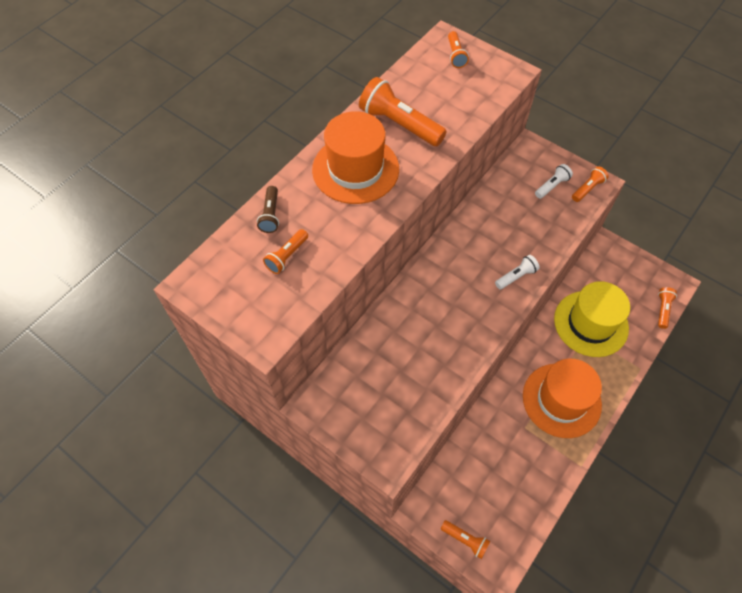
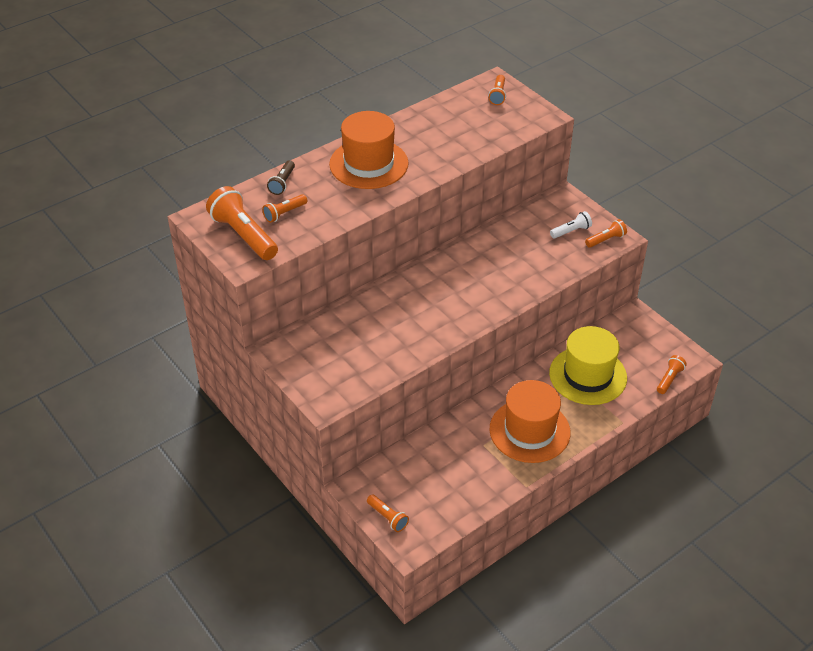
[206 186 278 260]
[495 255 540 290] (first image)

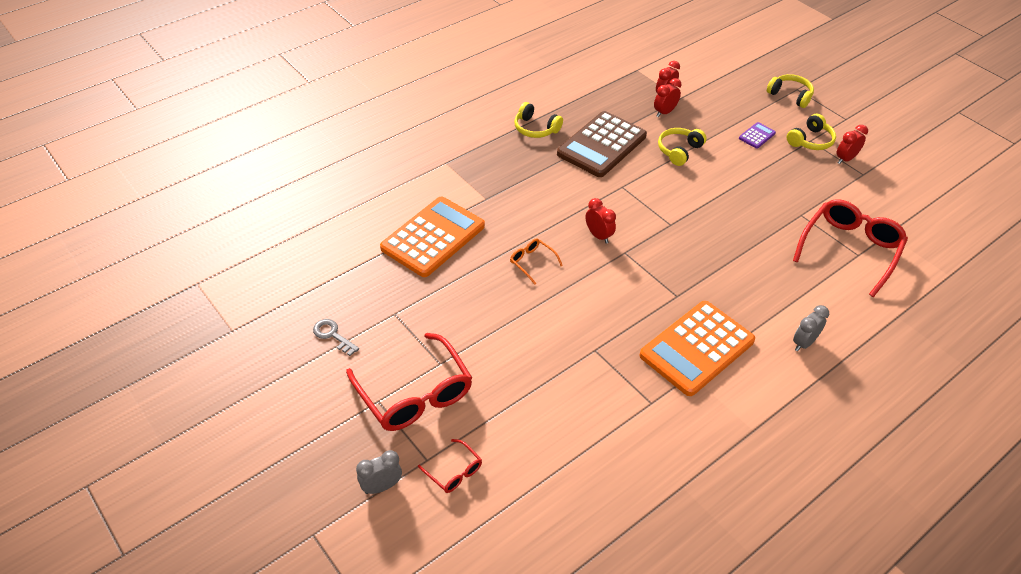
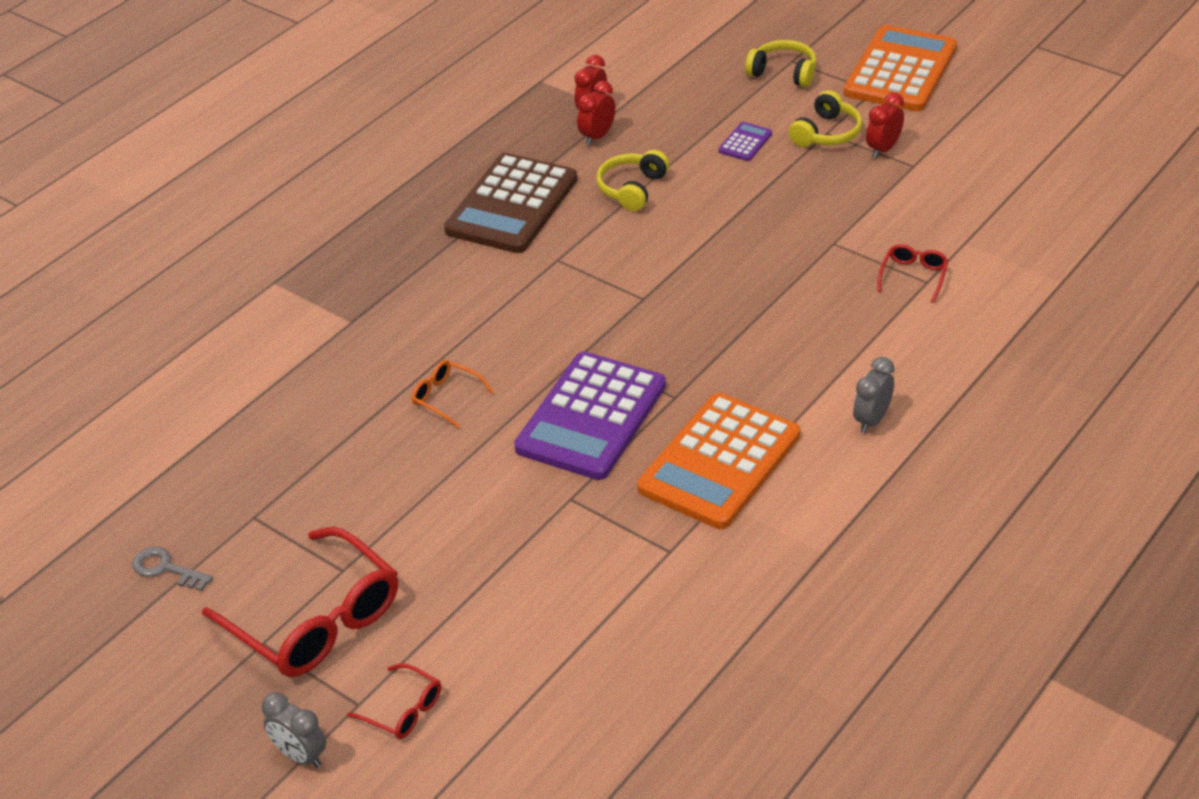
[514 102 563 138] (first image)
[844 25 957 111]
[585 198 616 244] (first image)
[877 244 949 303]
[262 692 326 768]
[514 352 666 480]

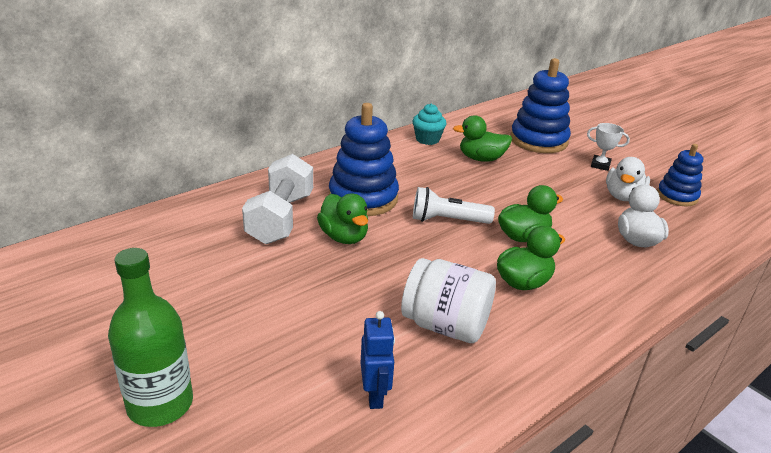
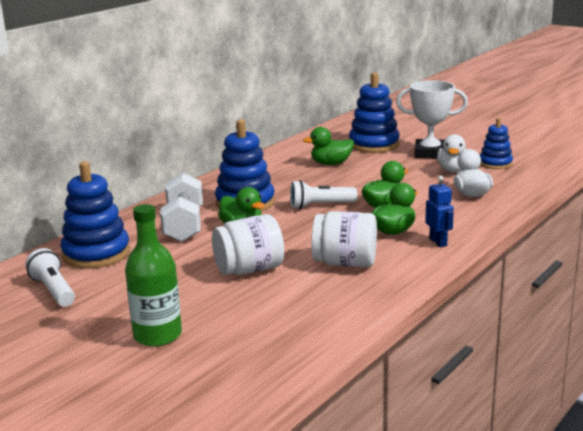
[413 104 446 145] (first image)
[396 80 468 158]
[425 176 454 247]
[60 161 130 269]
[212 214 284 275]
[25 248 75 307]

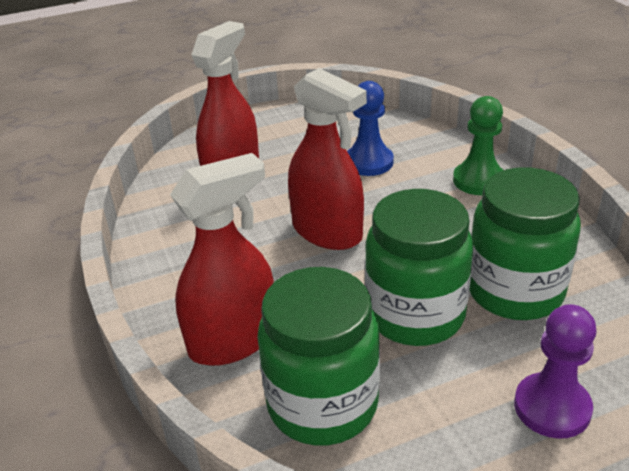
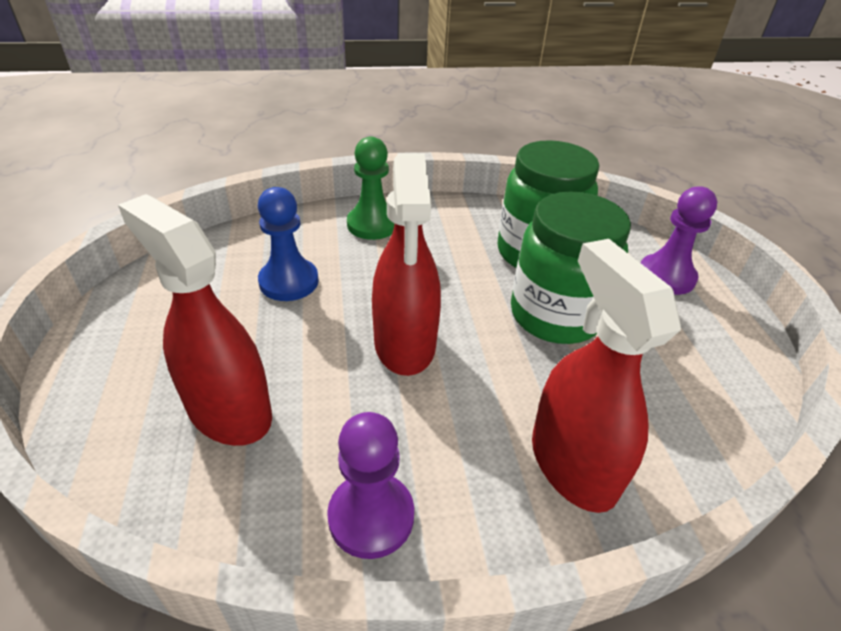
[372 153 441 376]
[257 267 380 446] (first image)
[327 412 414 559]

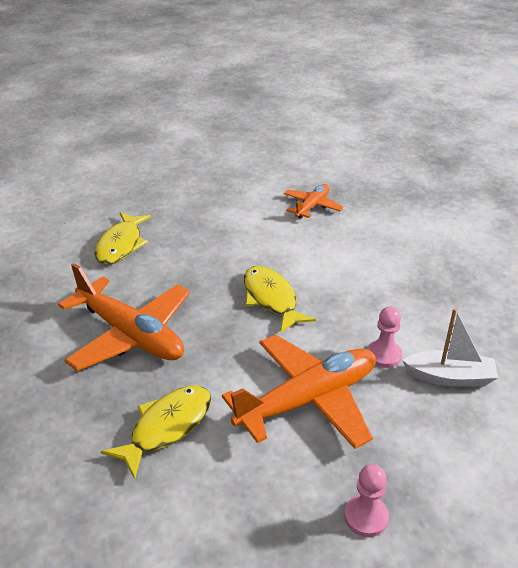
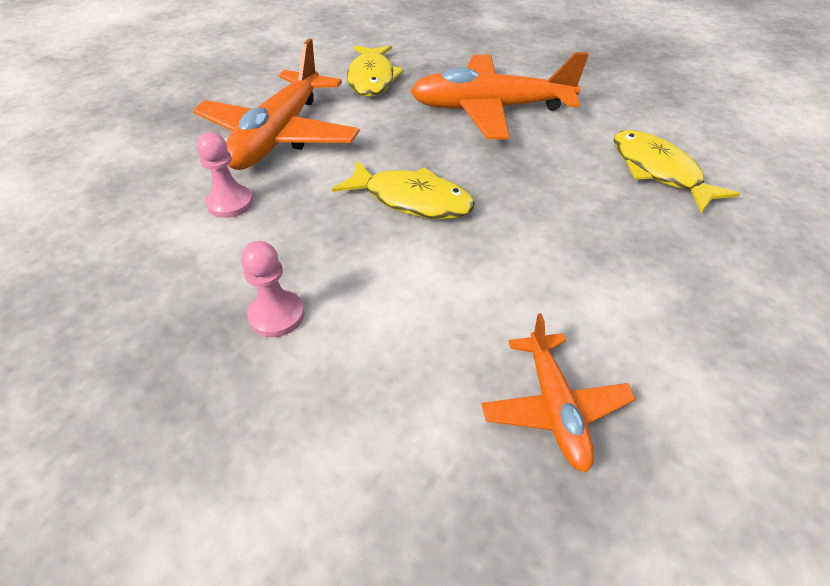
[402 308 498 387] (first image)
[241 241 304 337]

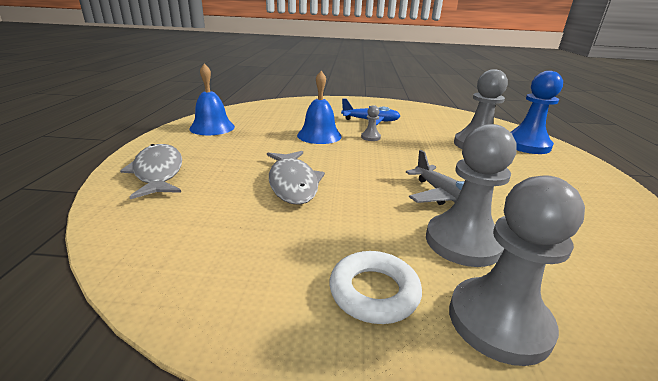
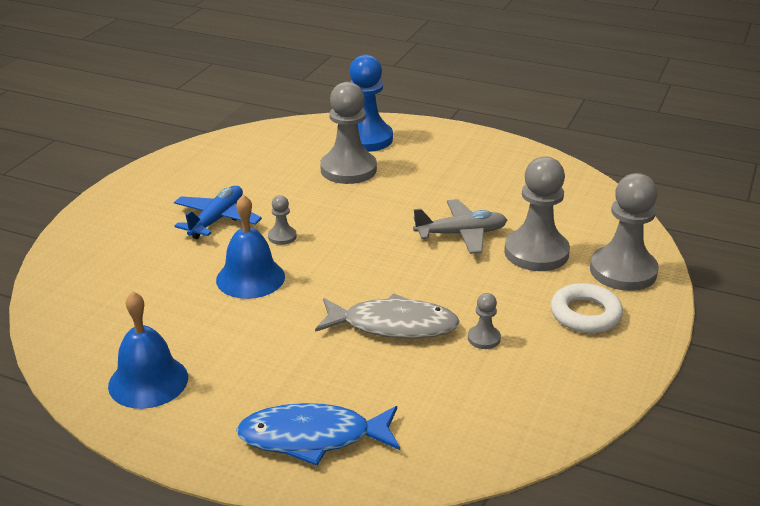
[236 403 400 466]
[468 293 501 349]

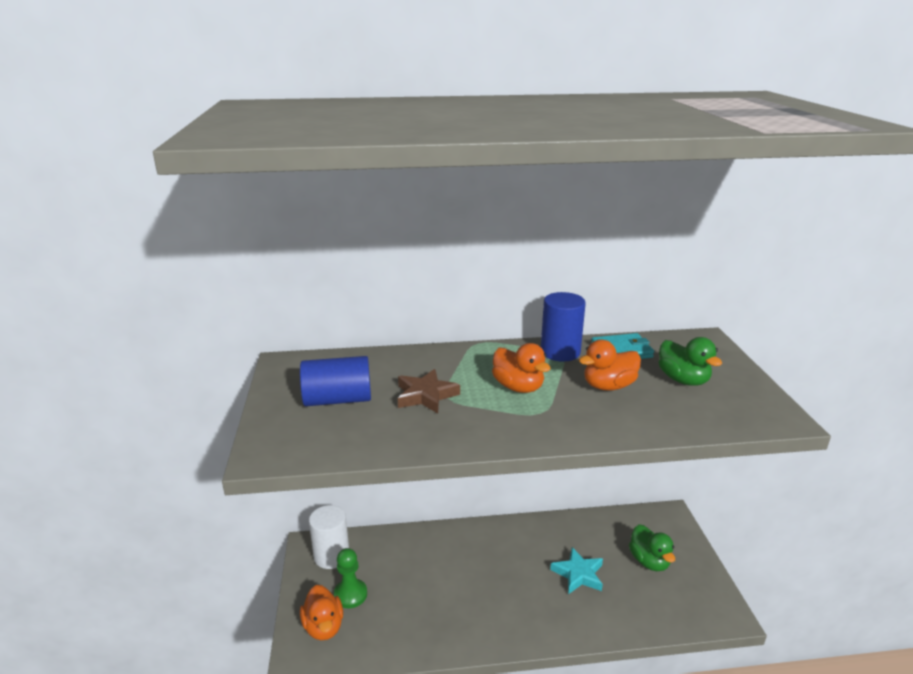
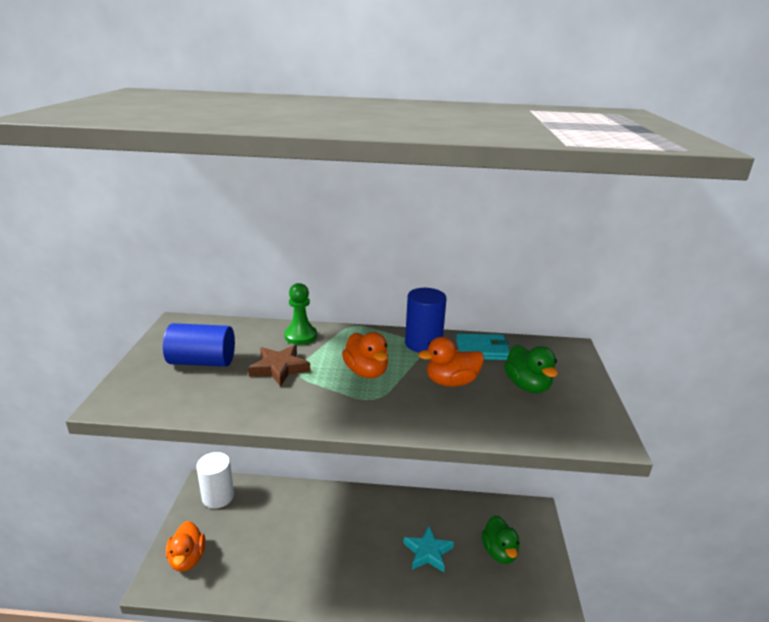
[284 283 317 345]

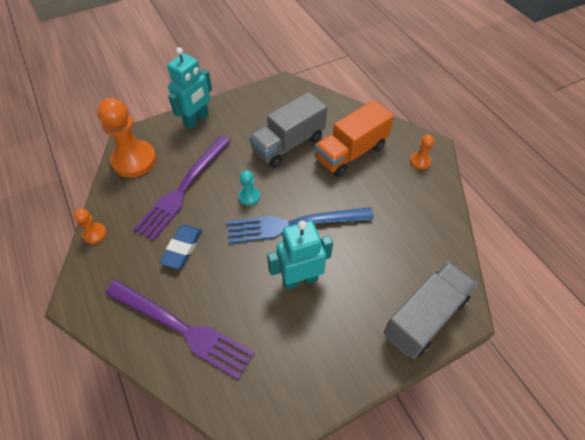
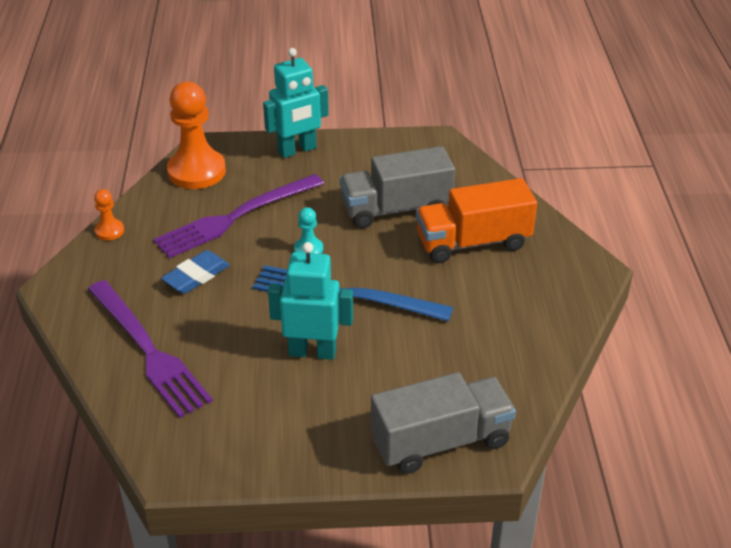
[410 135 434 169] (first image)

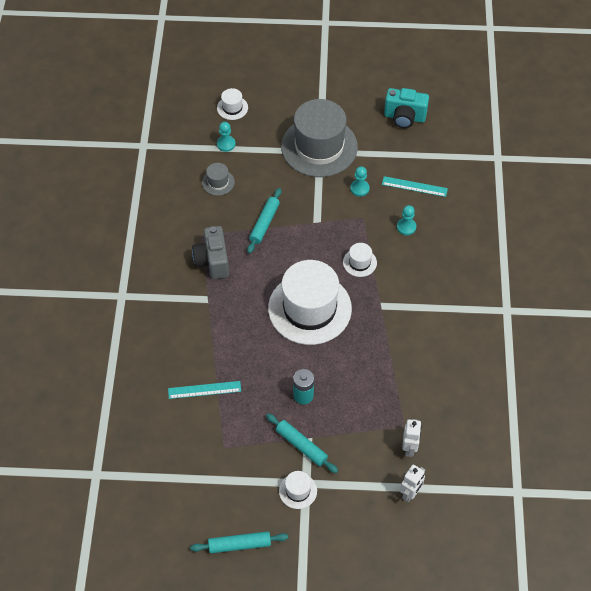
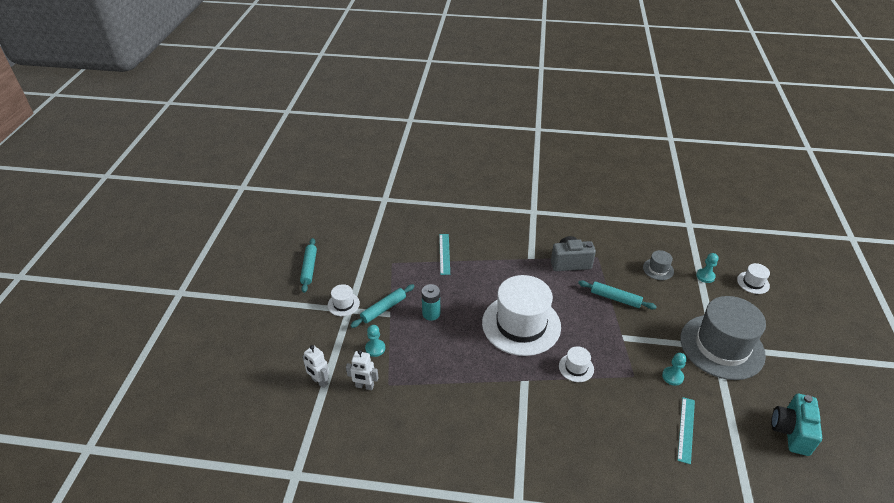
[365 325 385 357]

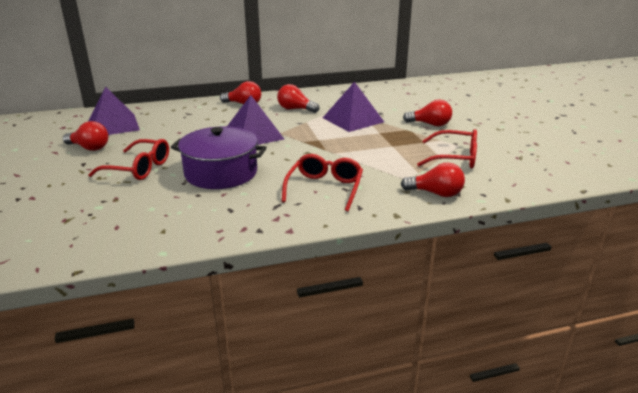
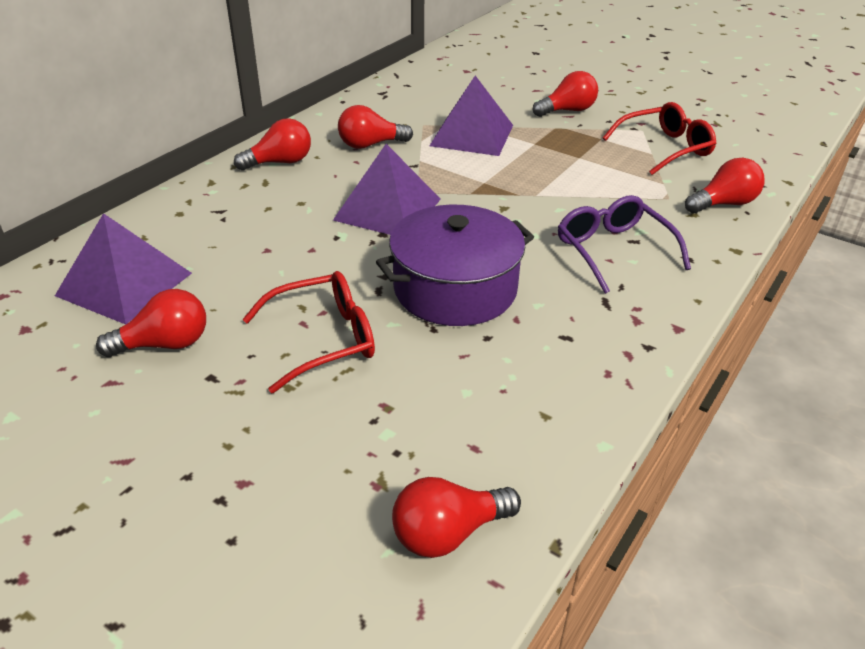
[558 195 691 294]
[392 477 521 558]

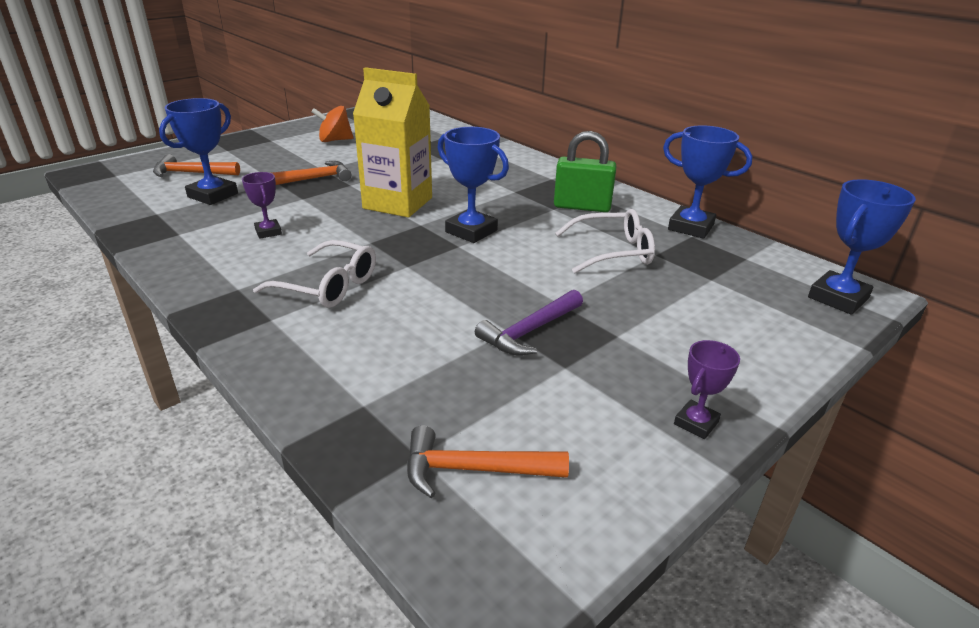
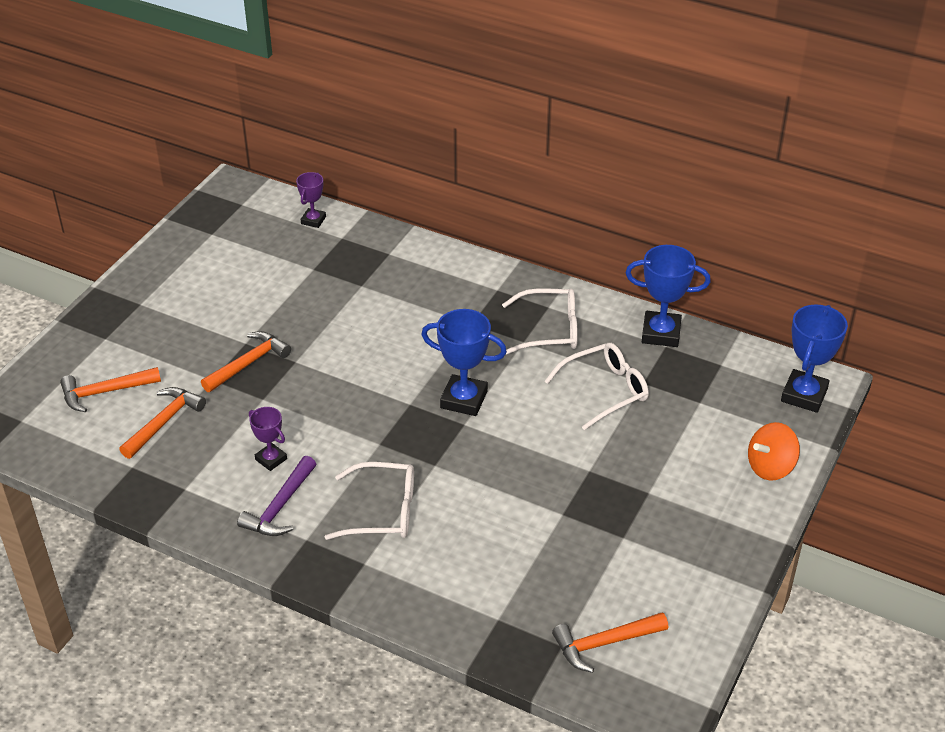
[353 67 432 218] (first image)
[119 387 206 459]
[748 422 800 481]
[502 289 578 355]
[237 456 316 536]
[296 172 326 228]

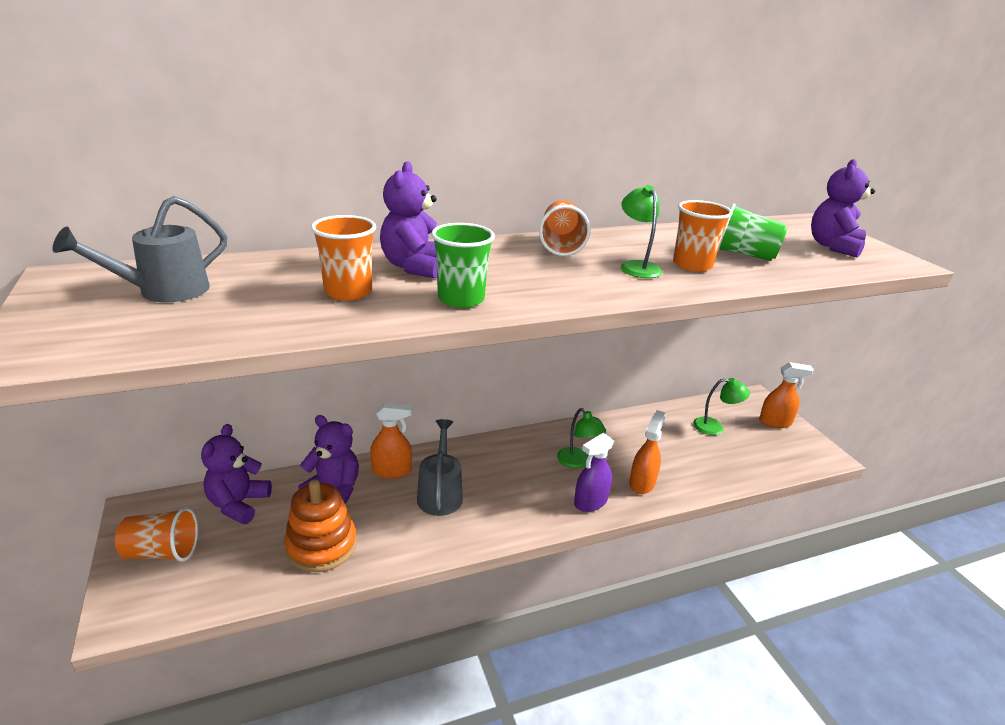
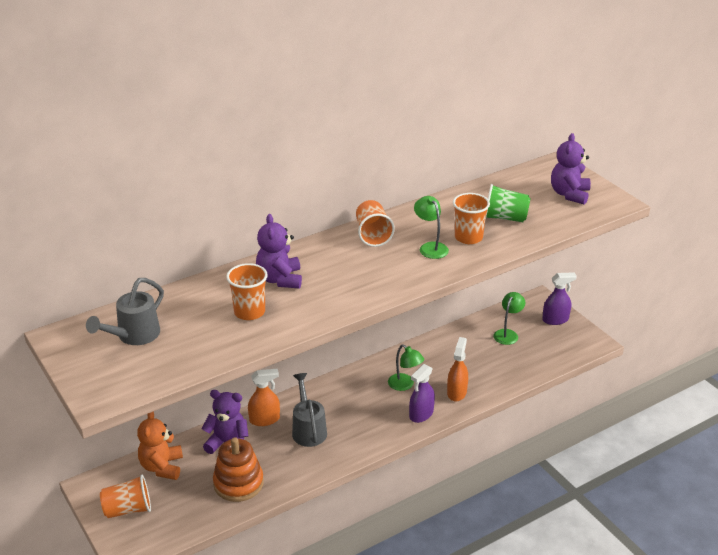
[431 223 495 308] (first image)
[542 272 577 325]
[494 292 525 345]
[137 412 183 480]

